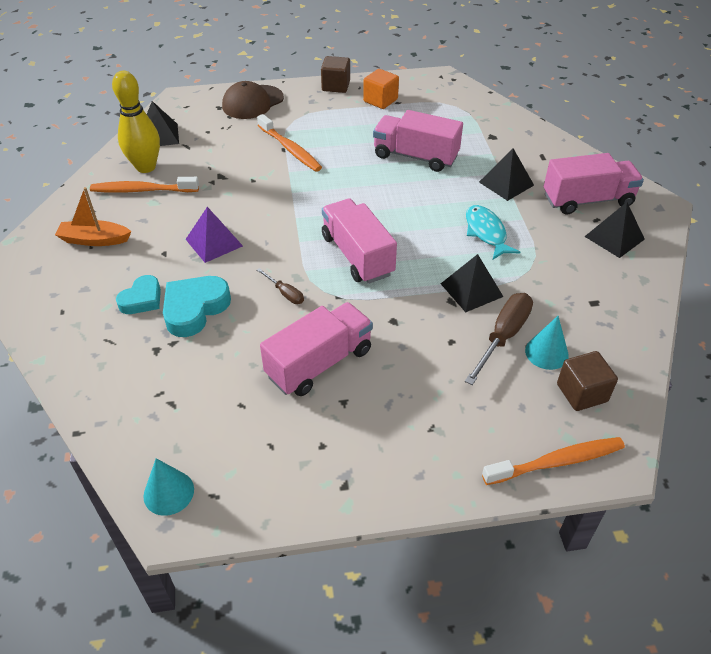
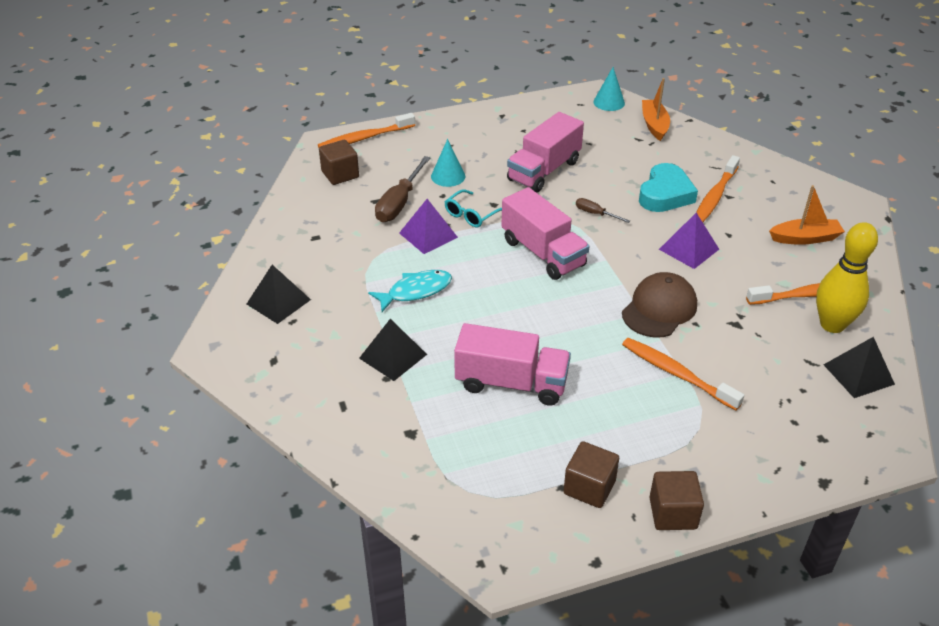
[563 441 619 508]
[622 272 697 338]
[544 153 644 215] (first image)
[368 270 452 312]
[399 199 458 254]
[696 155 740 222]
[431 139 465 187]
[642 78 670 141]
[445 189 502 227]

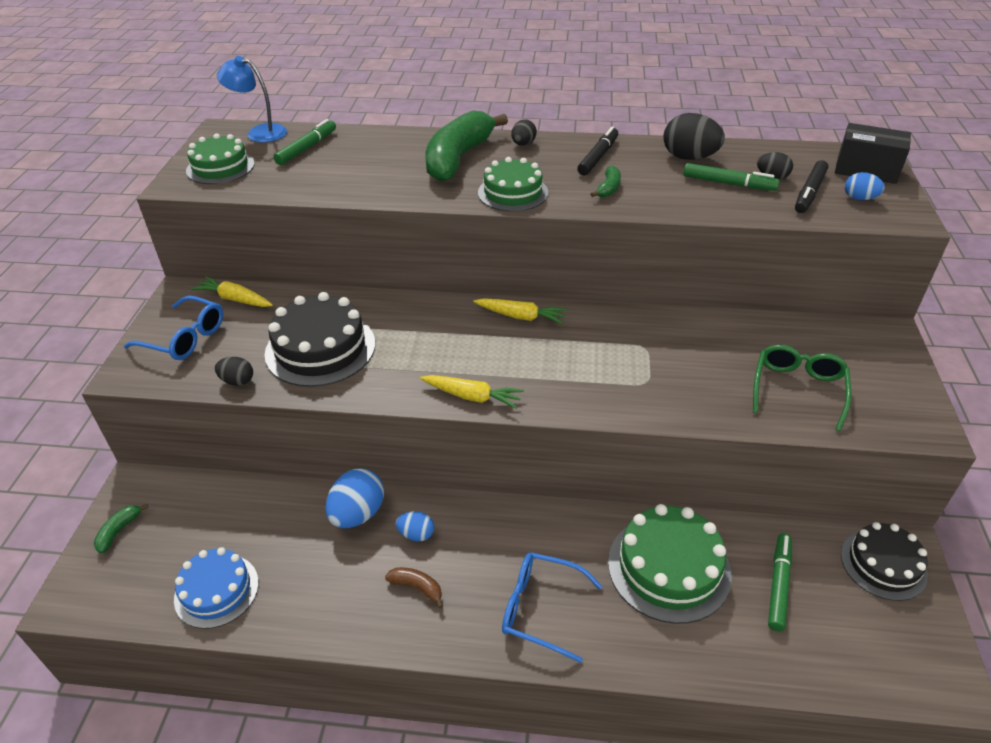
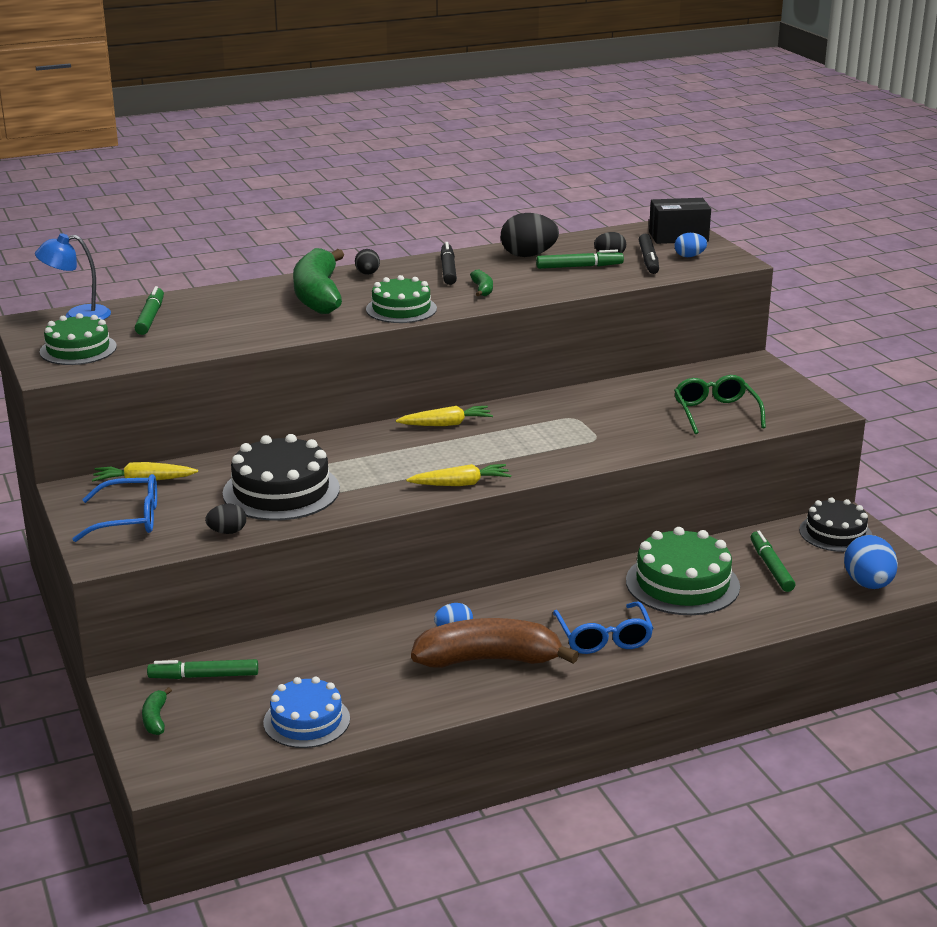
[844 535 898 589]
[553 601 654 654]
[411 618 579 668]
[147 659 258 679]

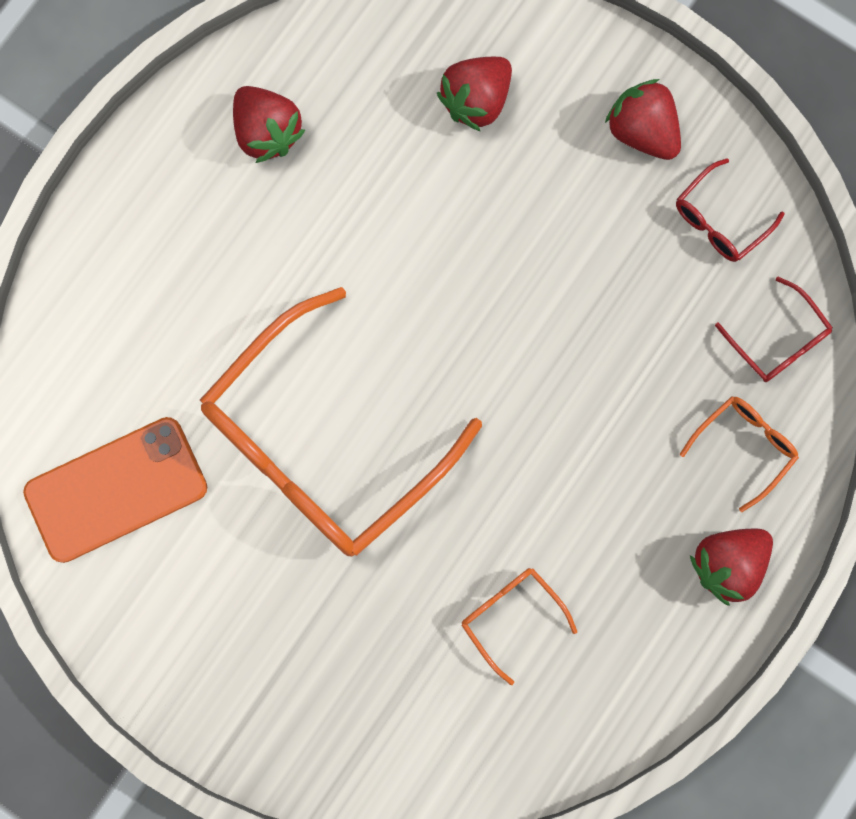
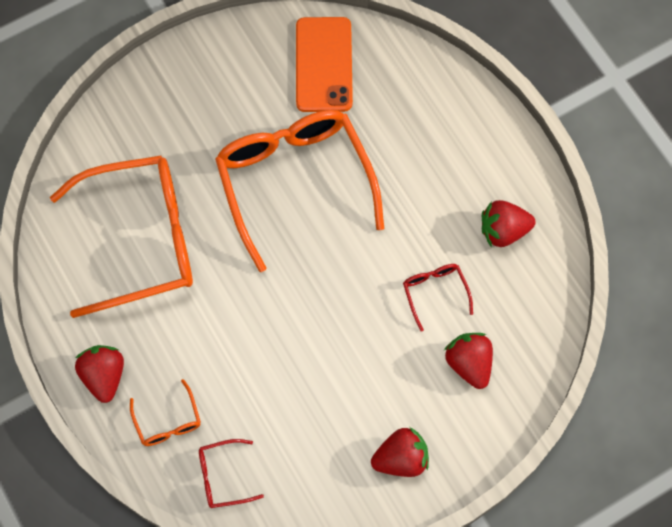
[403 264 473 332]
[50 155 193 318]

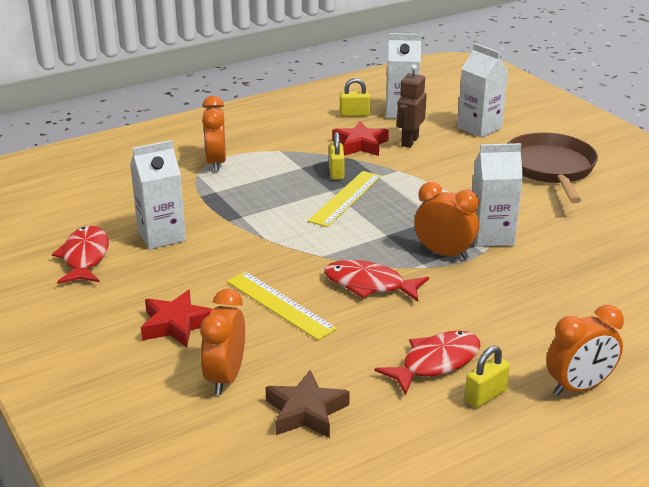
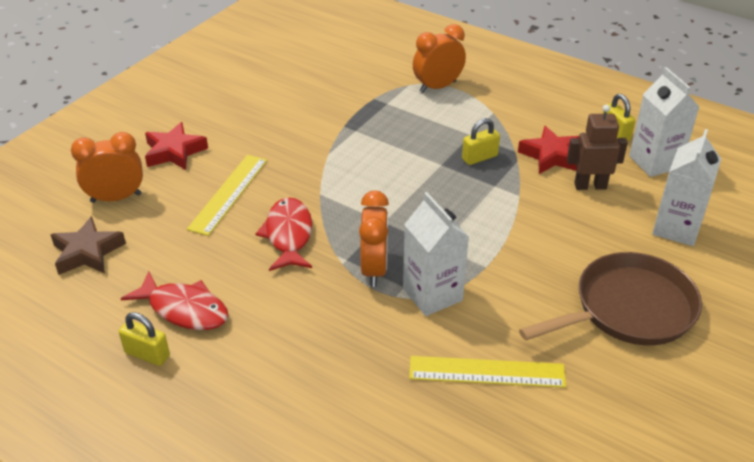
[130 140 186 249] (first image)
[409 356 566 388]
[52 225 109 284] (first image)
[546 305 624 396] (first image)

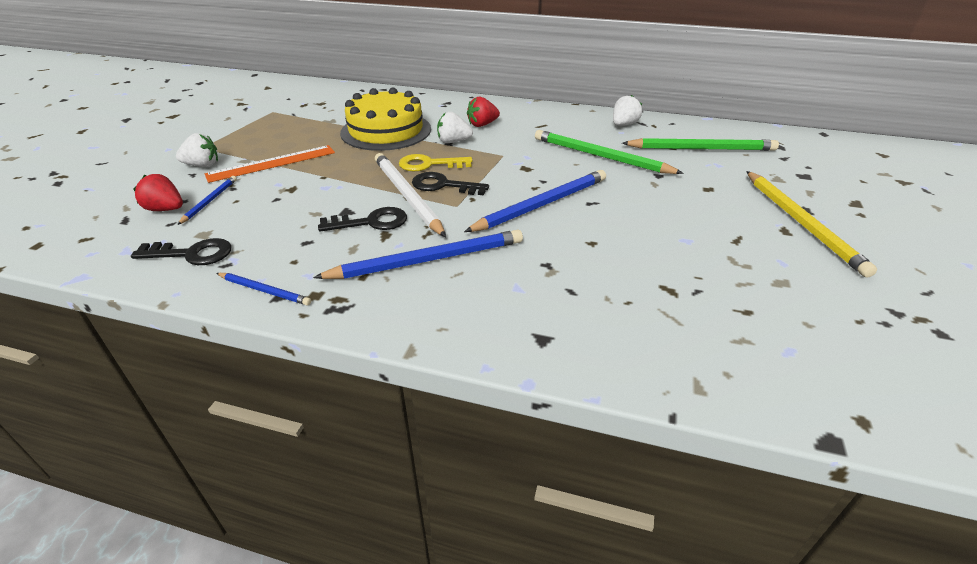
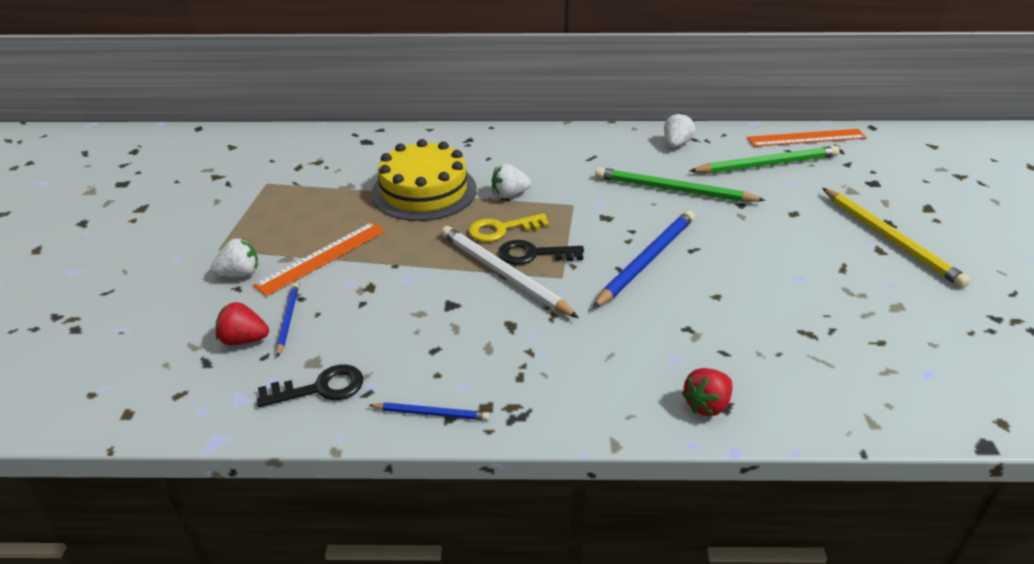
[681 368 733 416]
[318 207 407 232] (first image)
[313 230 523 279] (first image)
[747 129 867 147]

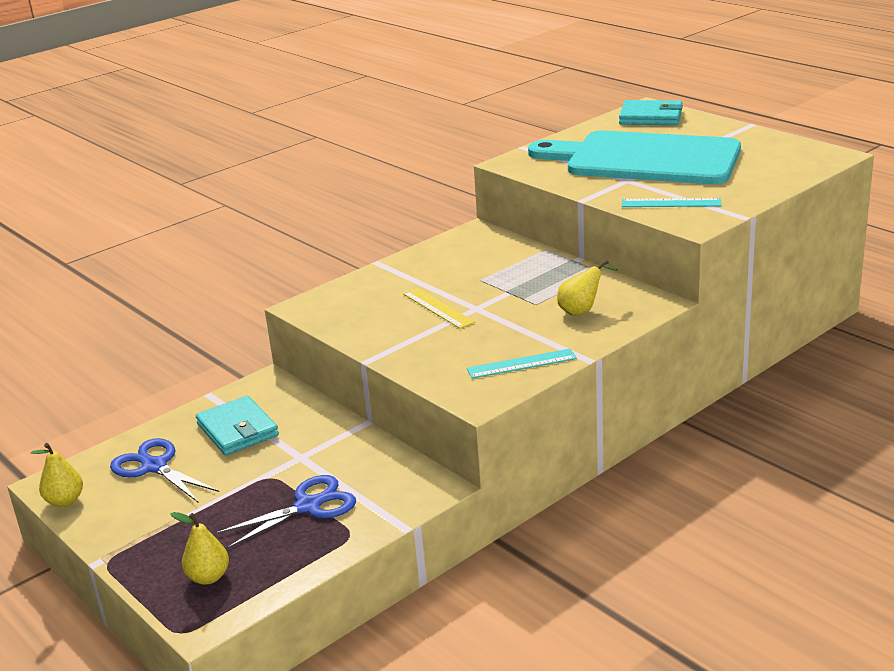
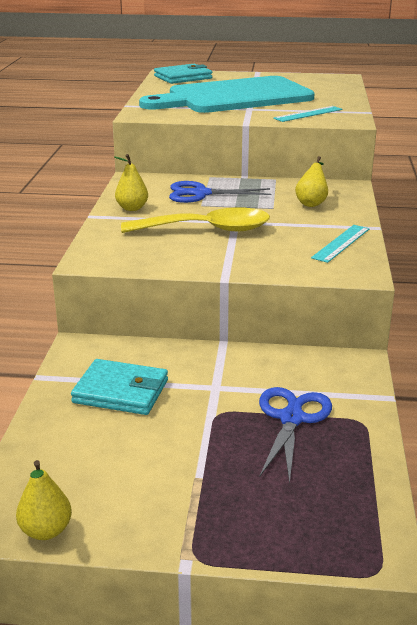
[121 207 270 233]
[169 181 271 203]
[114 154 148 211]

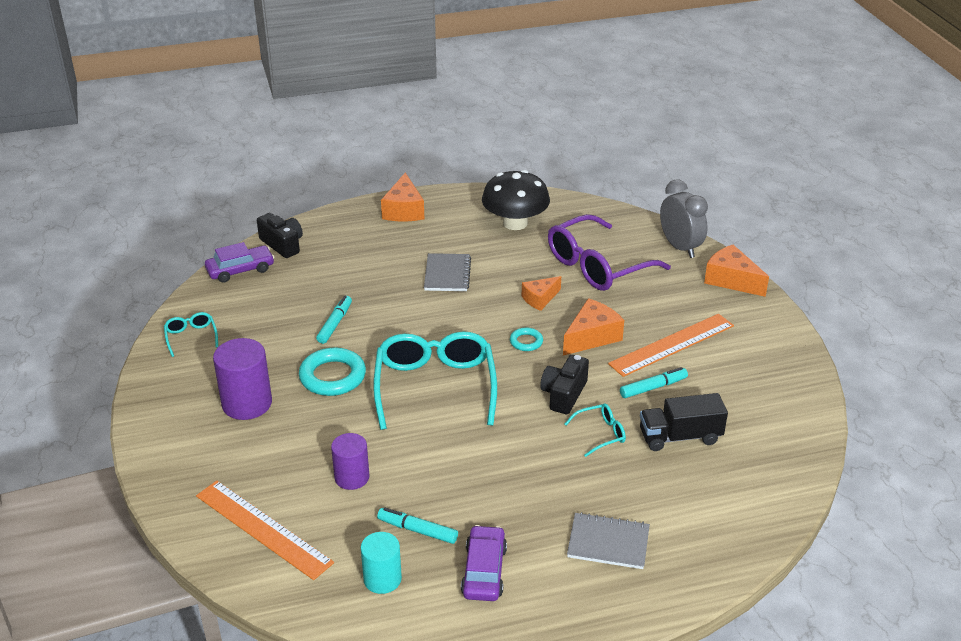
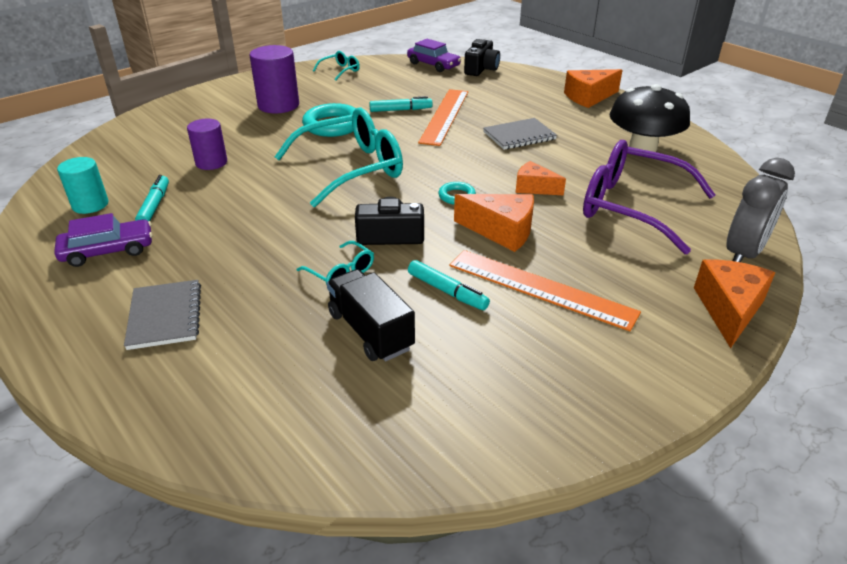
[418 89 468 146]

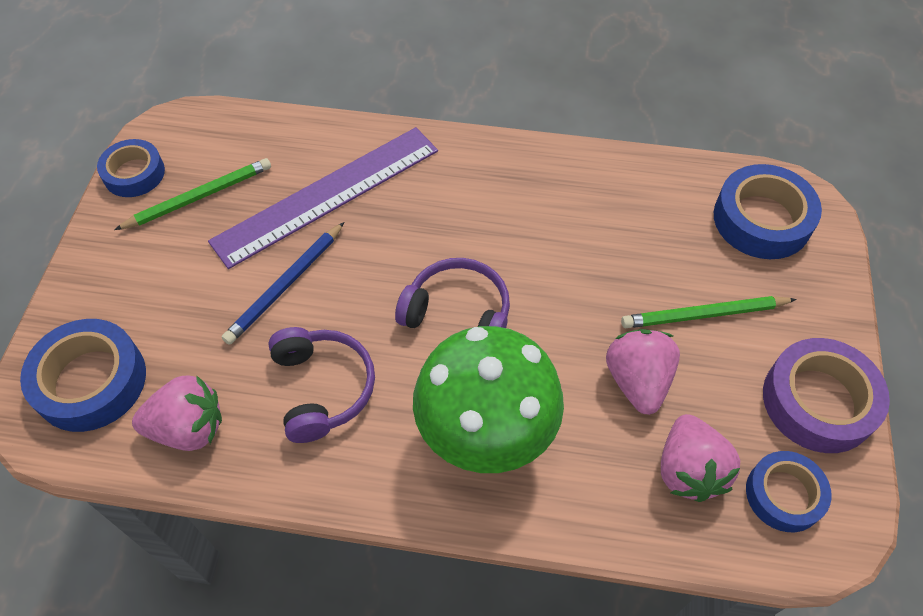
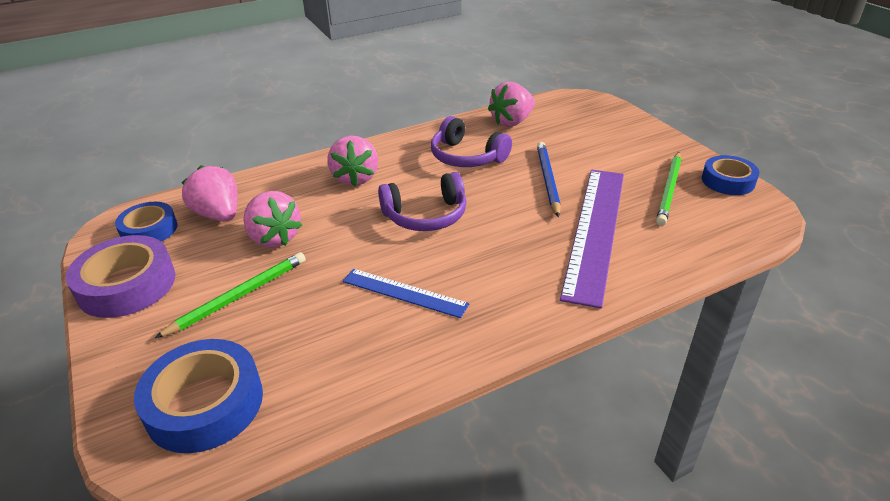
[20 319 146 432] (first image)
[327 135 378 186]
[343 269 469 318]

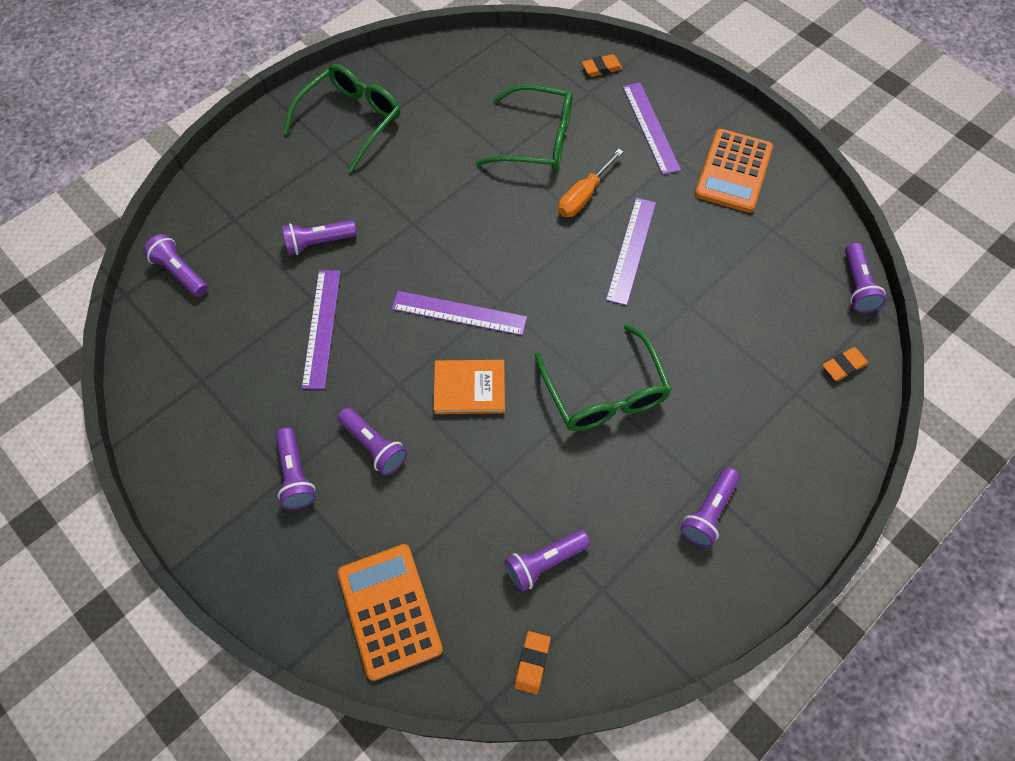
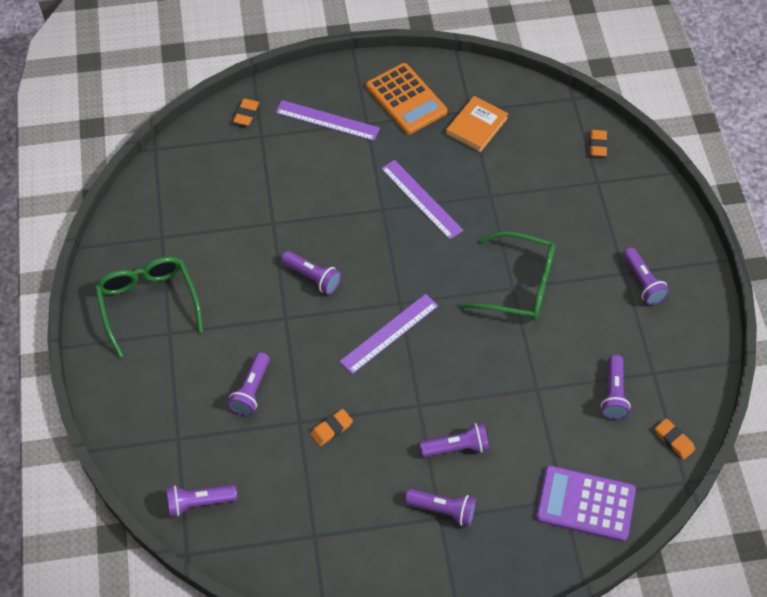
[476 84 573 171] (first image)
[558 149 624 217] (first image)
[281 251 341 295]
[310 409 353 446]
[446 96 509 153]
[536 465 636 542]

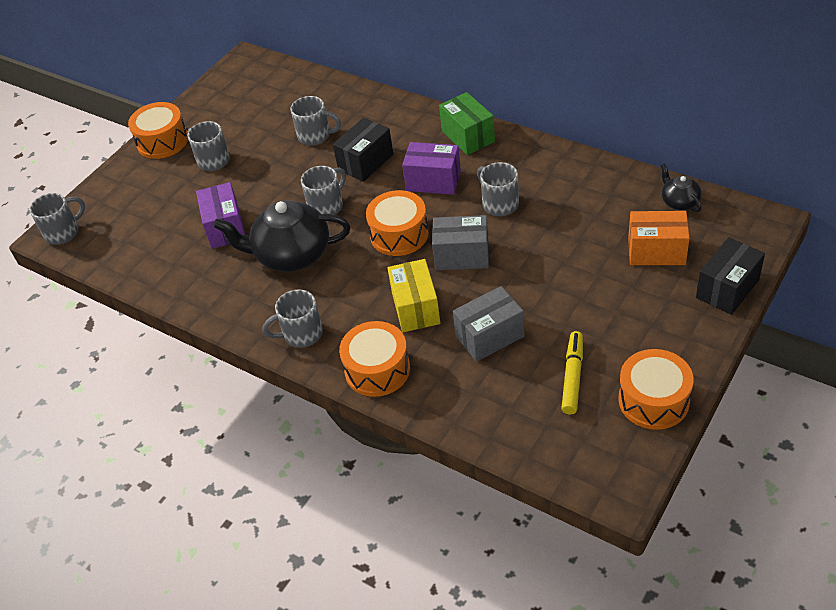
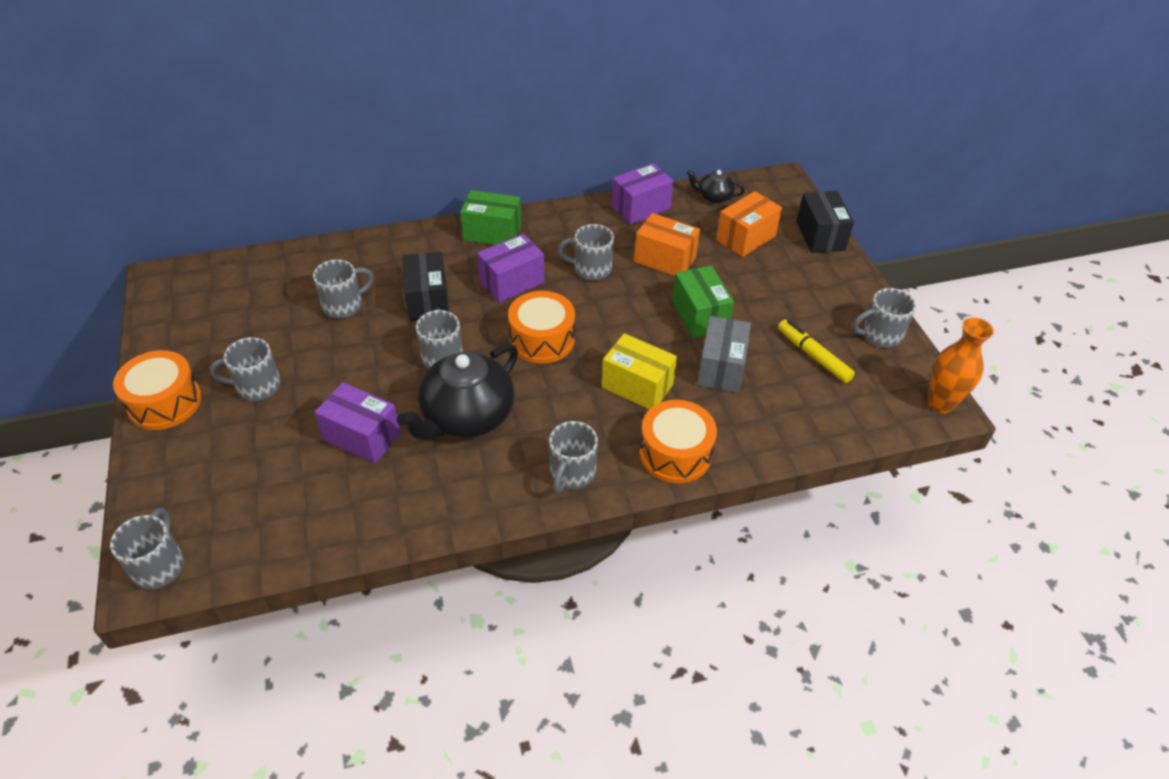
[432 215 489 270] (first image)
[853 288 916 348]
[611 163 674 224]
[634 213 700 276]
[672 266 734 338]
[928 317 994 414]

